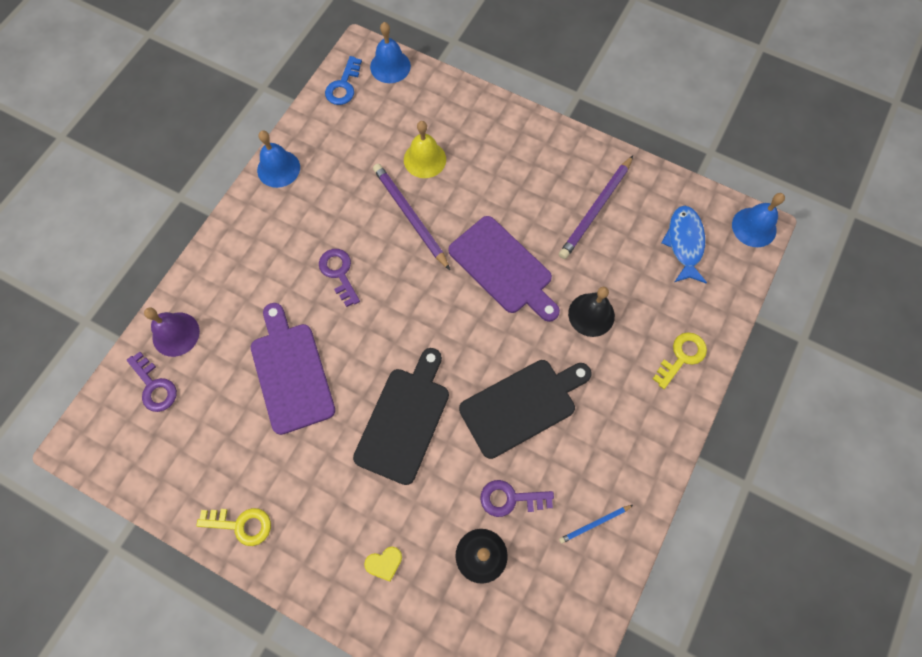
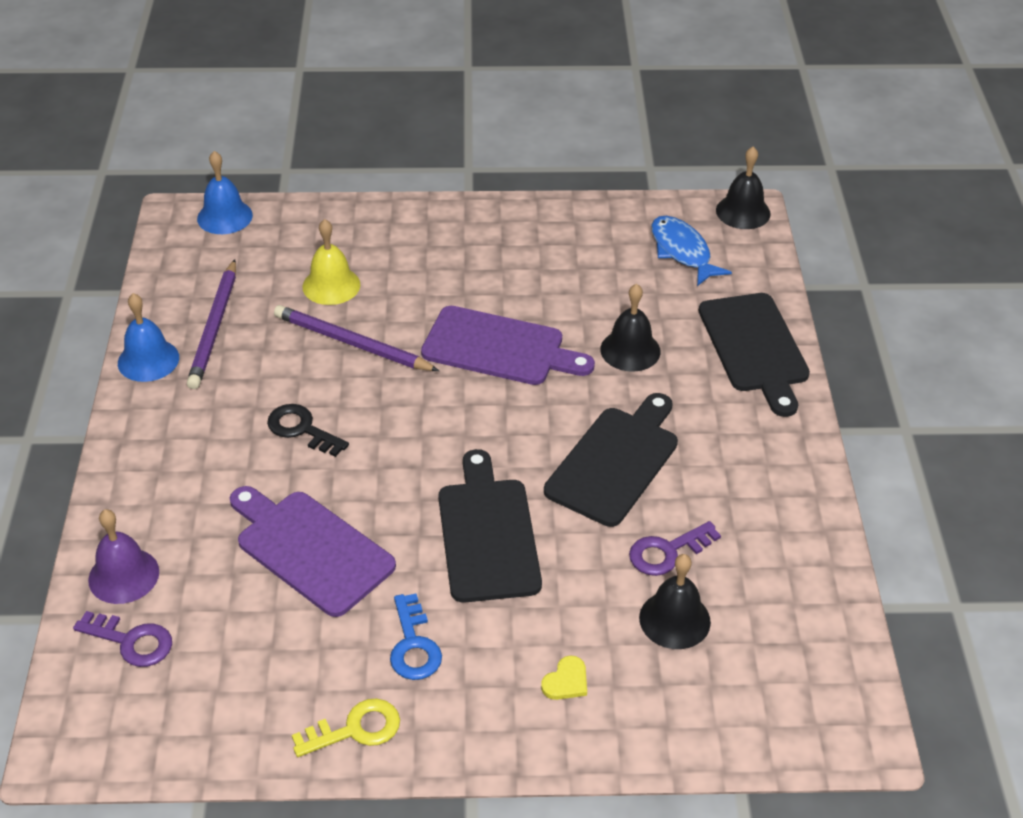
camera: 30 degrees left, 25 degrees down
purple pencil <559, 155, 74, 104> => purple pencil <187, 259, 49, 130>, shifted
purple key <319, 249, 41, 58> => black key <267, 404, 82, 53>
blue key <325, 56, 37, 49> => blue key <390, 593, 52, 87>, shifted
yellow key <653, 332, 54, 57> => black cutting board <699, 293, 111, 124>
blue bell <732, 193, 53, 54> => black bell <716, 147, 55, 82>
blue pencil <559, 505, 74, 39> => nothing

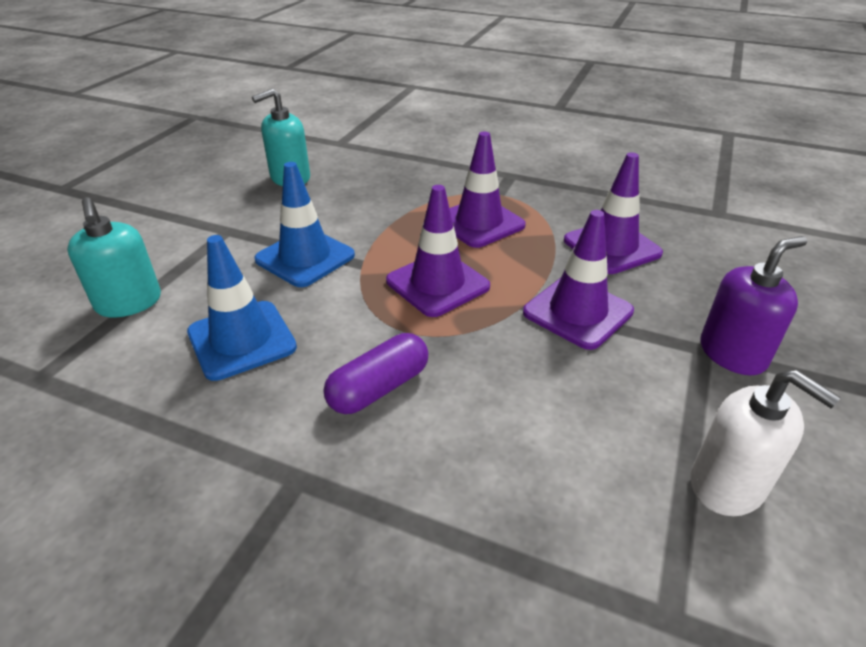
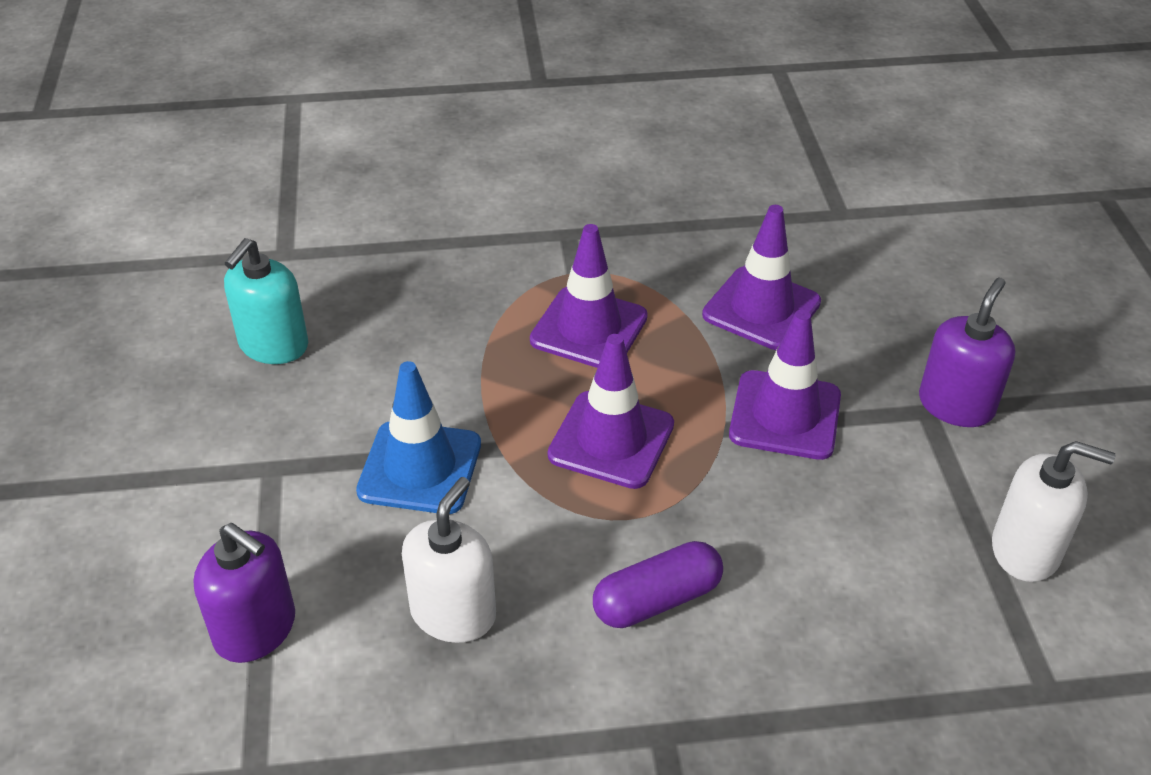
camera: 30 degrees left, 5 degrees up
turquoise soap dispenser <67, 197, 94, 121> => purple soap dispenser <194, 523, 101, 140>
blue traffic cone <187, 235, 110, 146> => white soap dispenser <402, 477, 94, 166>
purple capsule <324, 333, 104, 81> => purple capsule <593, 541, 130, 87>, 45 degrees clockwise

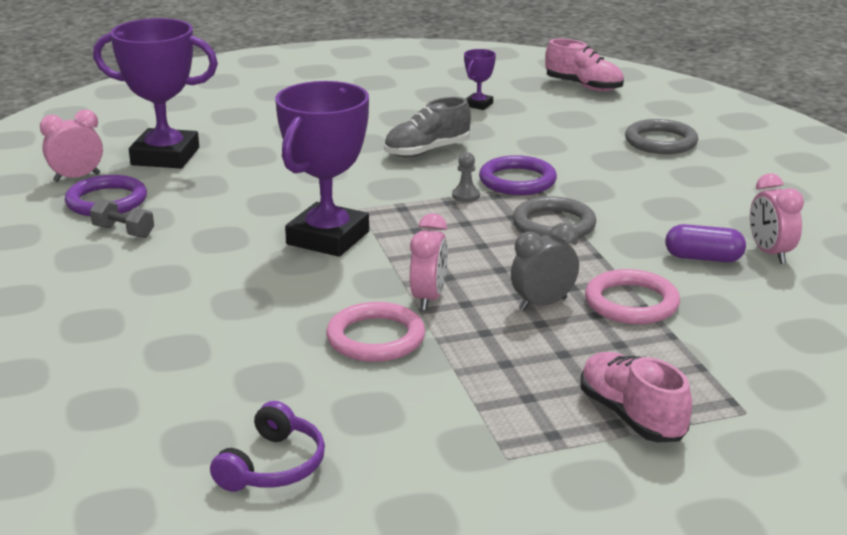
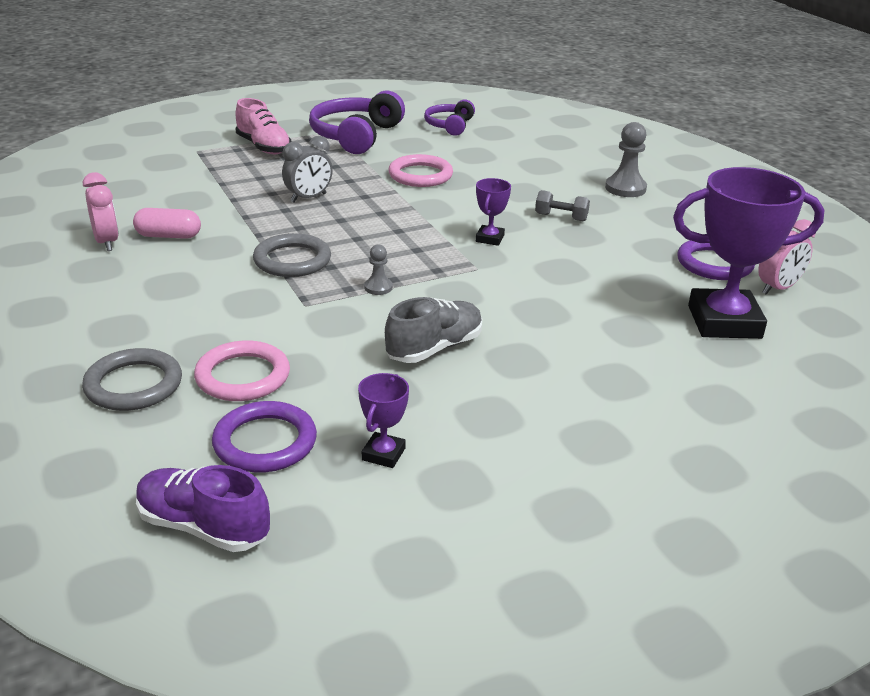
camera: 170 degrees right, 5 degrees up
purple capsule <665, 224, 81, 38> => pink capsule <133, 208, 68, 31>
pink shoe <545, 39, 79, 52> => purple shoe <136, 465, 134, 87>
pink ring <585, 269, 95, 55> => pink ring <194, 340, 96, 61>, shifted
purple ring <479, 155, 78, 40> => purple ring <212, 401, 105, 72>, shifted
nothing => purple headphones <309, 91, 96, 63>
purple trophy <275, 81, 94, 176> => purple trophy <476, 178, 35, 68>, x0.45
grey dumbbell <90, 199, 64, 39> => grey dumbbell <535, 190, 55, 31>, shifted
nothing => grey pawn <605, 122, 42, 75>
pink clock <410, 213, 38, 98> => nothing

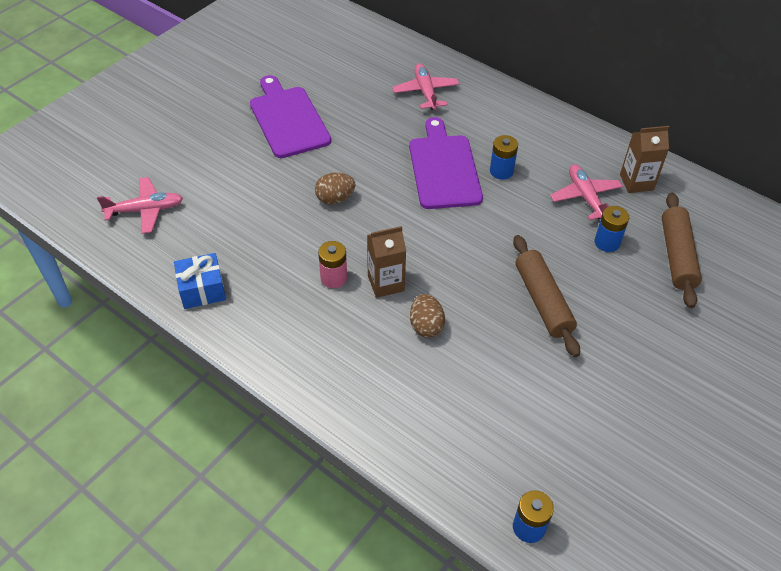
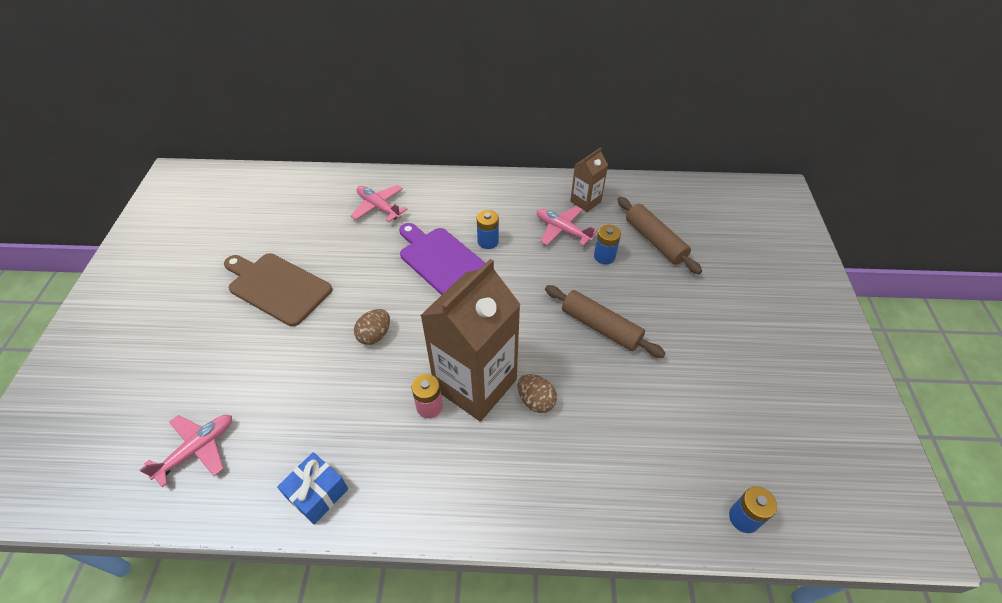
camera: 35 degrees left, 0 degrees up
purple cutting board <250, 75, 81, 83> => brown cutting board <224, 253, 108, 74>
brown carton <367, 226, 39, 72> => brown carton <420, 259, 101, 163>, x2.07

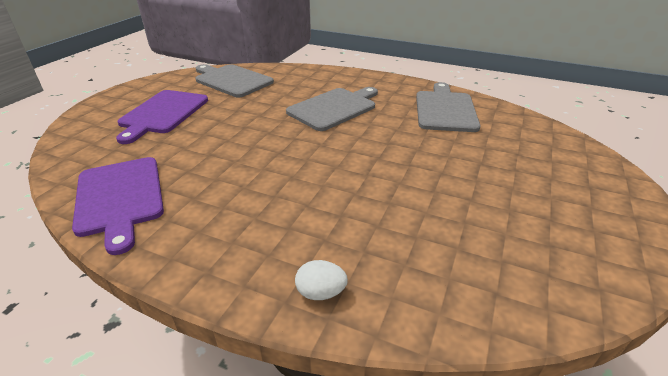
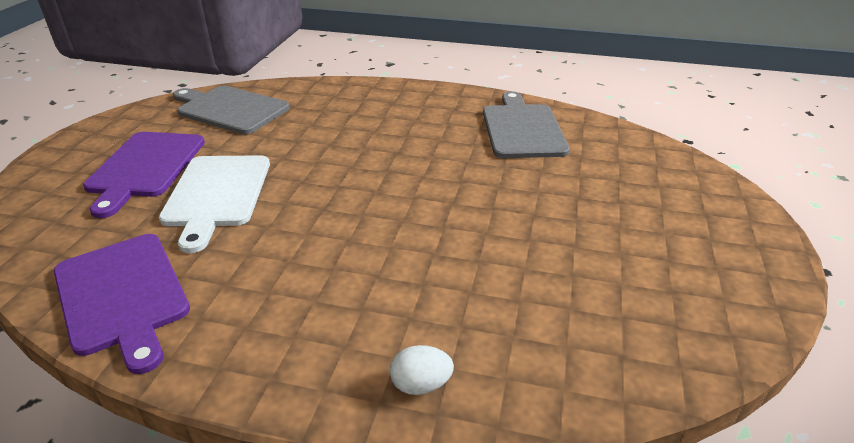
camera: 10 degrees left, 0 degrees up
nothing => white cutting board <159, 155, 111, 98>
grey cutting board <286, 87, 92, 44> => nothing

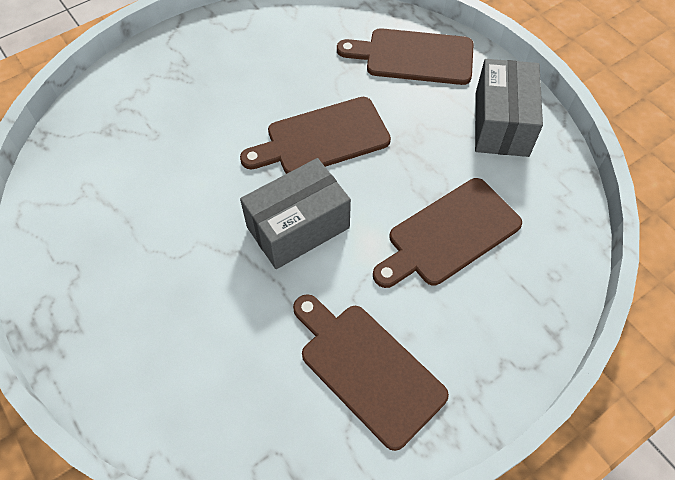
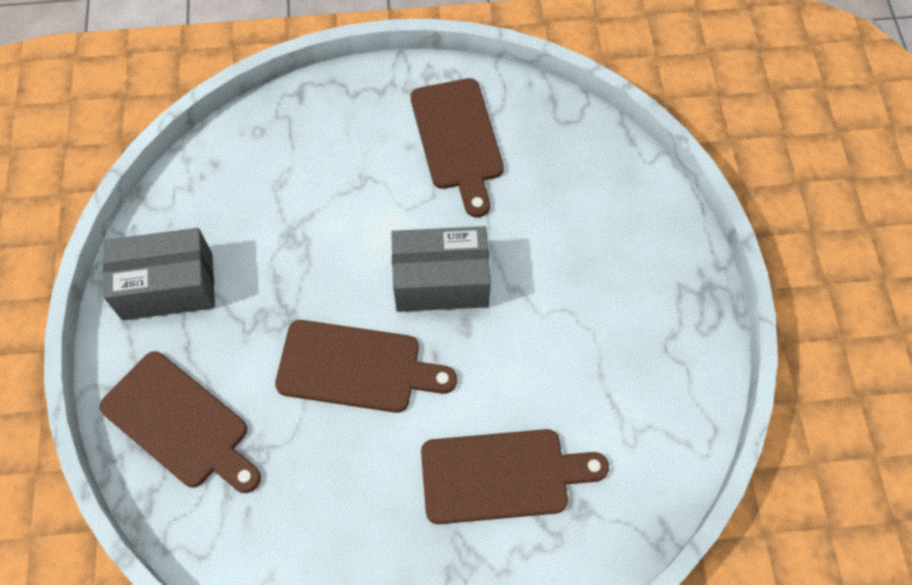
camera: 150 degrees left, 5 degrees up
grey box <475, 59, 68, 98> => grey box <103, 228, 112, 92>, 45 degrees clockwise
brown cutting board <373, 178, 149, 110> => brown cutting board <421, 429, 188, 95>, shifted

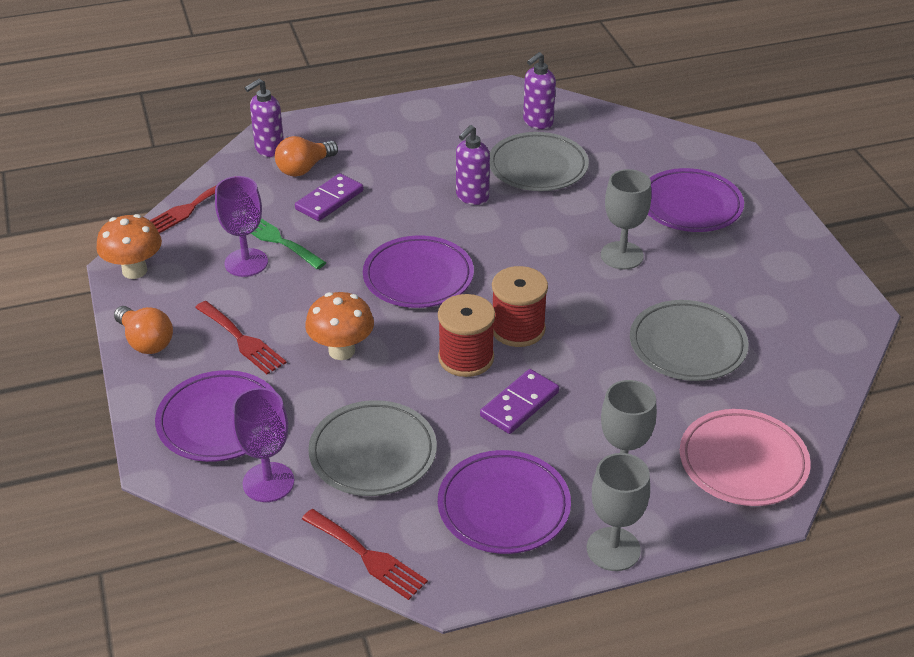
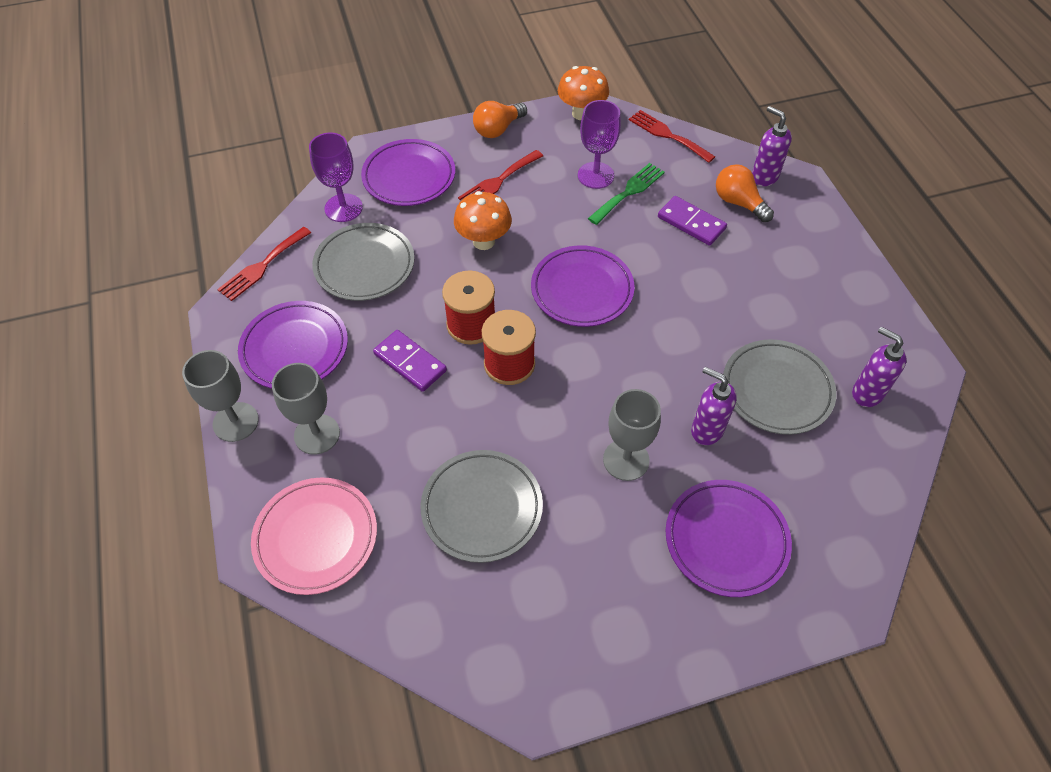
camera: 90 degrees right, 15 degrees up
purple soap dispenser <456, 125, 34, 80> => purple soap dispenser <691, 367, 46, 78>, shifted

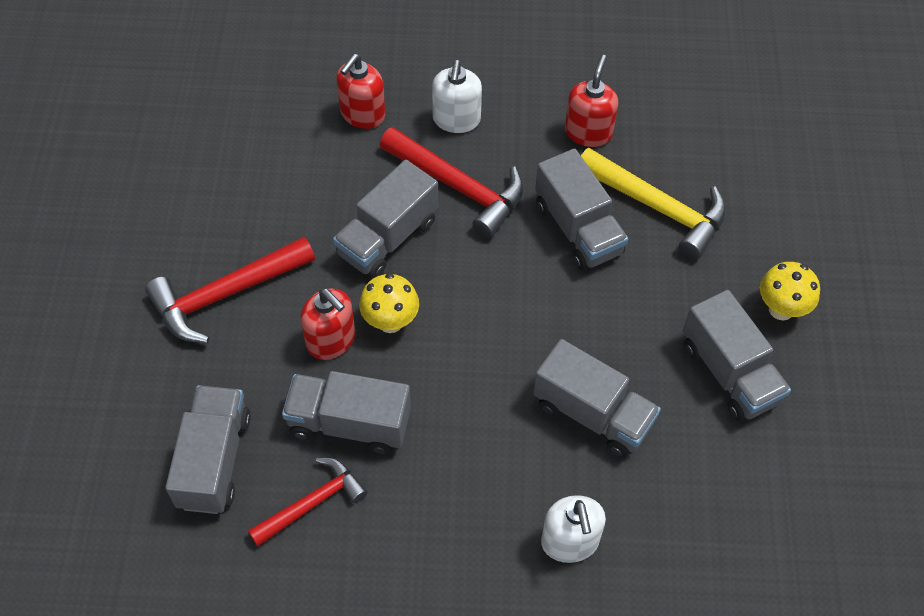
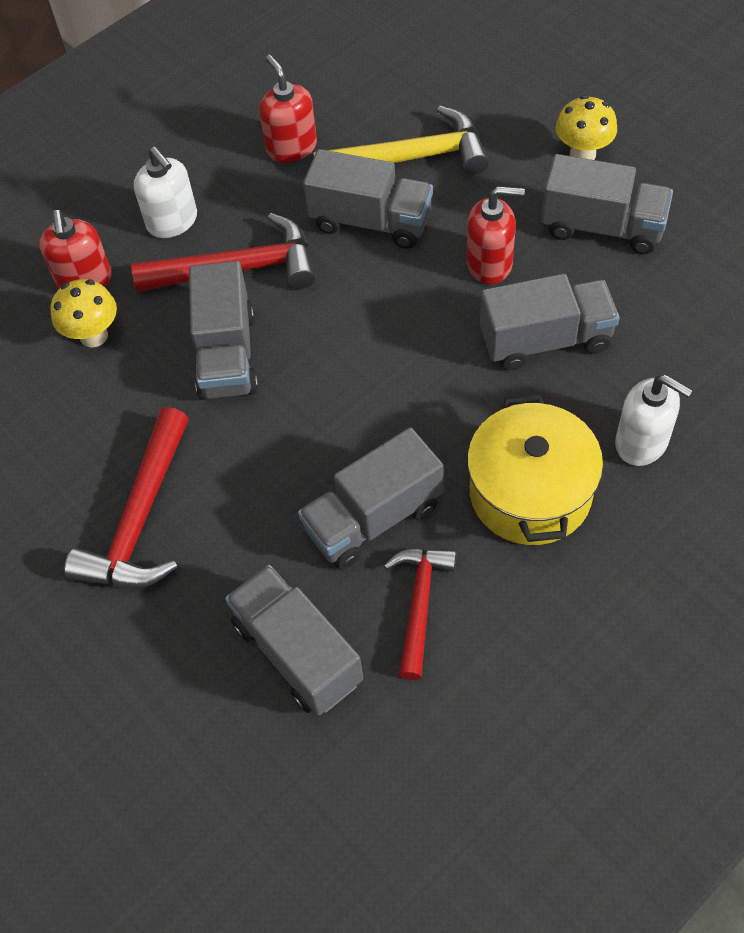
camera: 40 degrees left, 0 degrees up
yellow mushroom <359, 273, 60, 60> => yellow mushroom <50, 279, 67, 69>, shifted
red soap dispenser <300, 288, 55, 72> => red soap dispenser <467, 186, 58, 98>, shifted
nothing => yellow pot <467, 395, 136, 150>

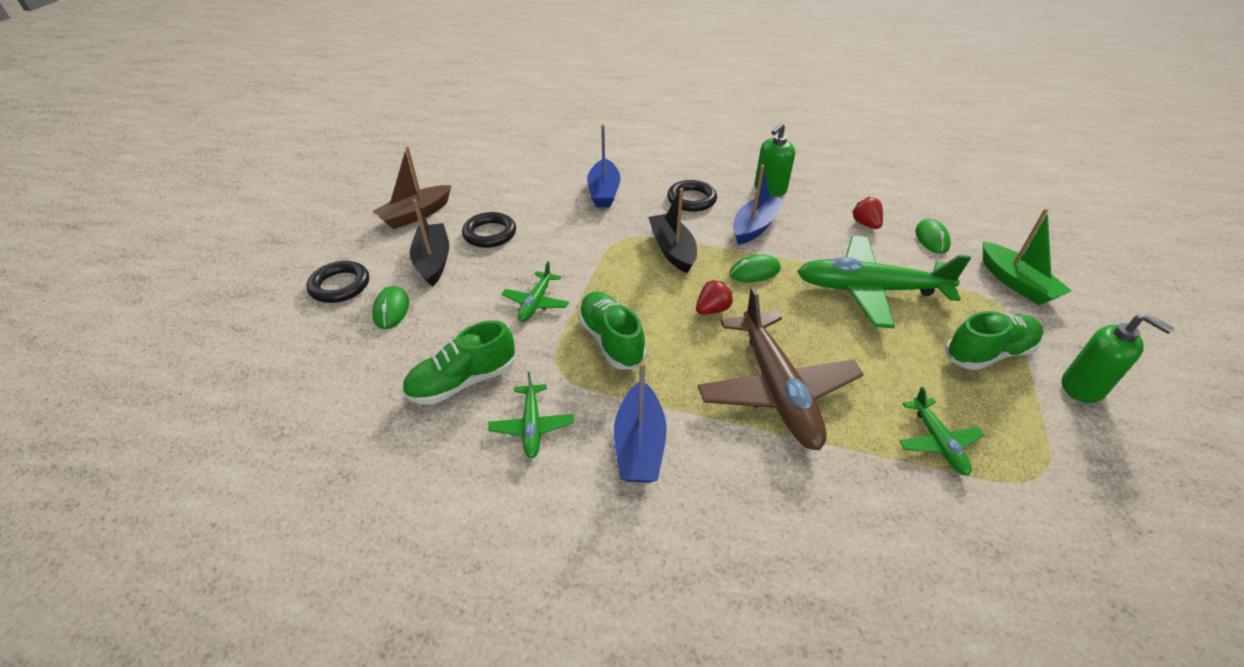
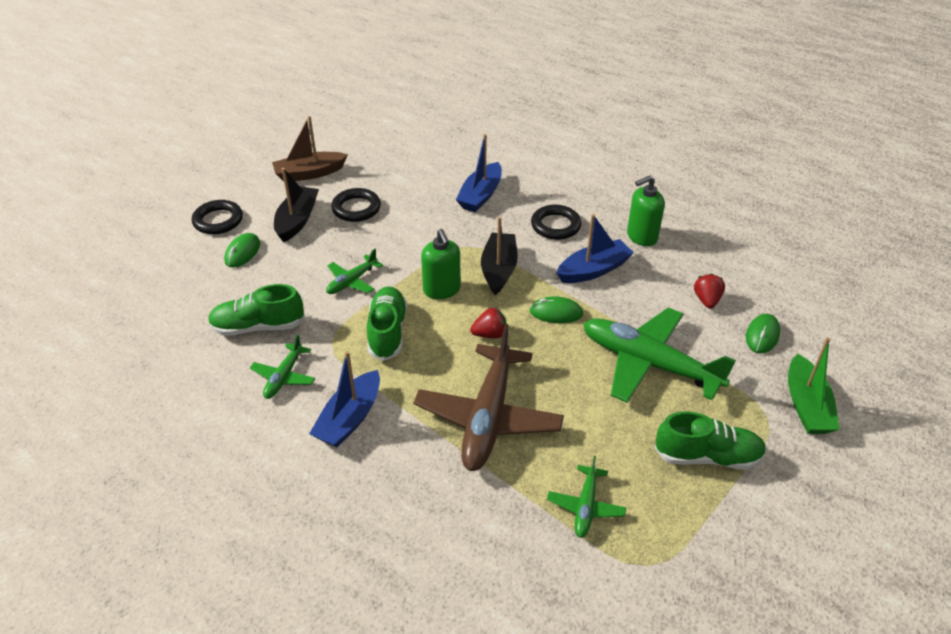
camera: 25 degrees right, 0 degrees up
green soap dispenser <1062, 314, 112, 89> => green soap dispenser <421, 229, 40, 70>, shifted

